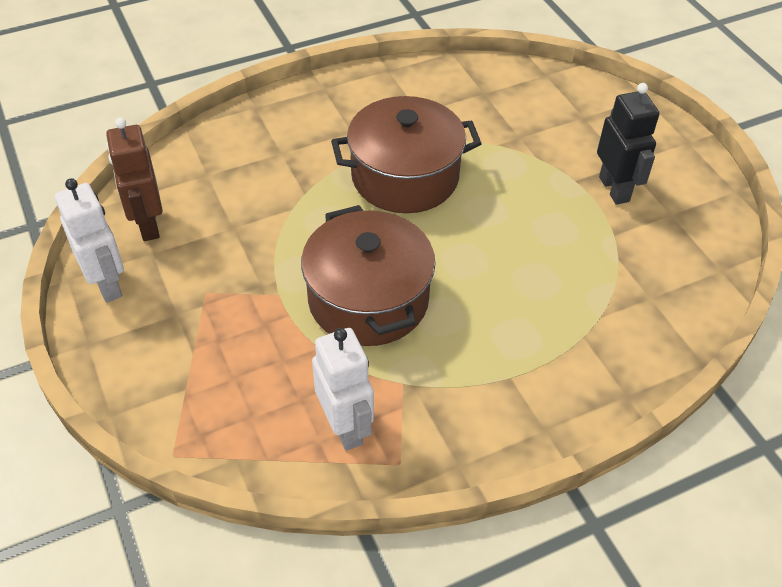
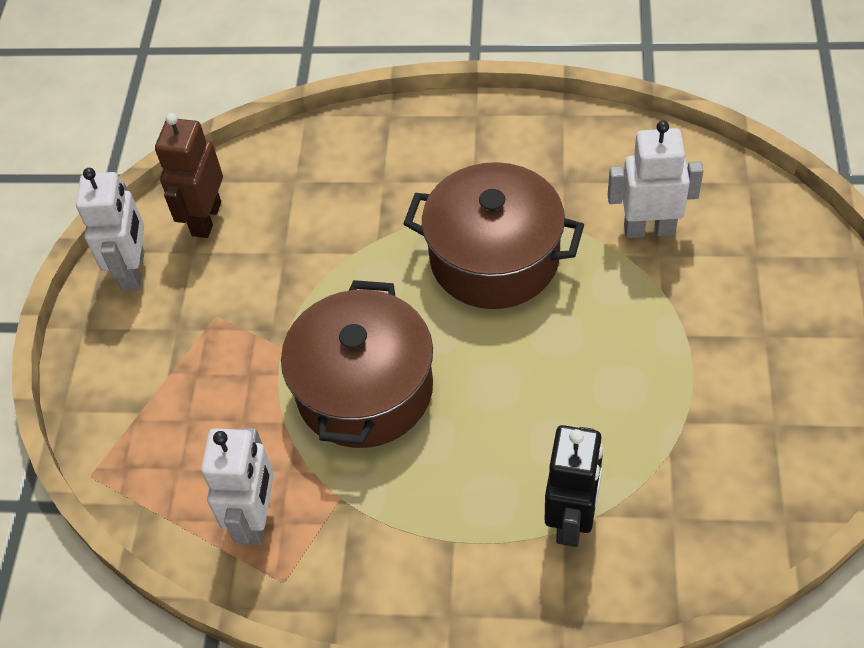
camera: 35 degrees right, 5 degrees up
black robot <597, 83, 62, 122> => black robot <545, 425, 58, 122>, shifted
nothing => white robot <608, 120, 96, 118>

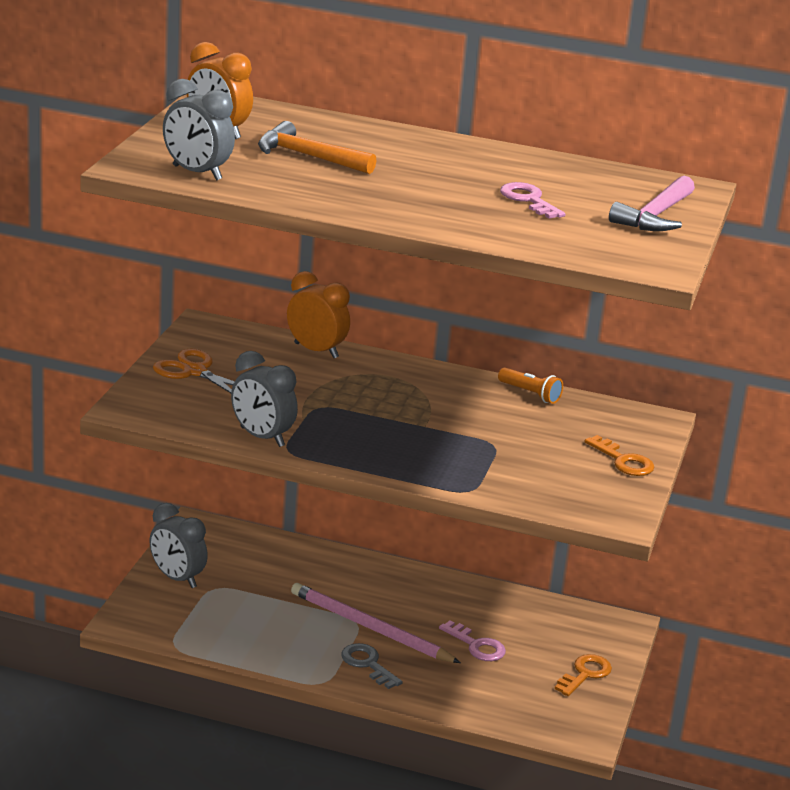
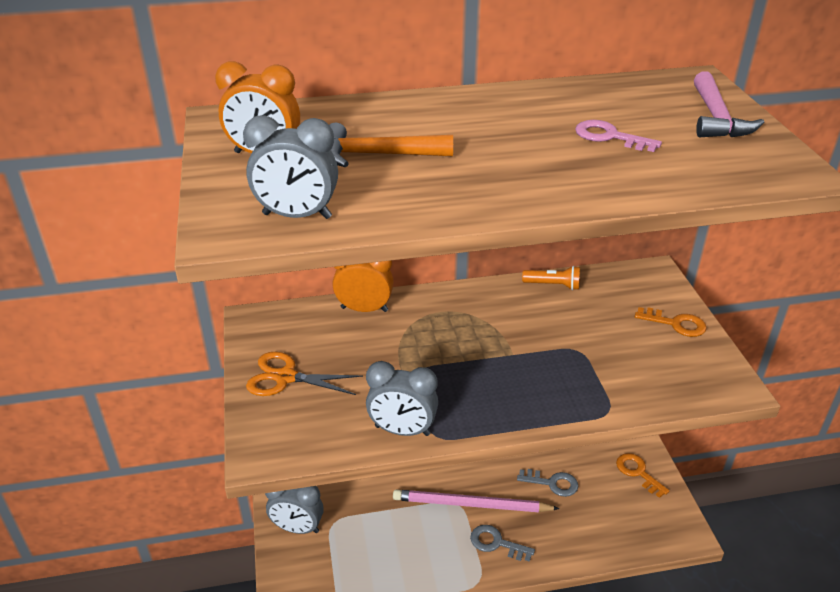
camera: 25 degrees left, 10 degrees up
pink key <439, 620, 67, 41> => grey key <517, 469, 62, 28>
orange key <555, 654, 57, 42> => orange key <616, 453, 53, 45>, 45 degrees counterclockwise

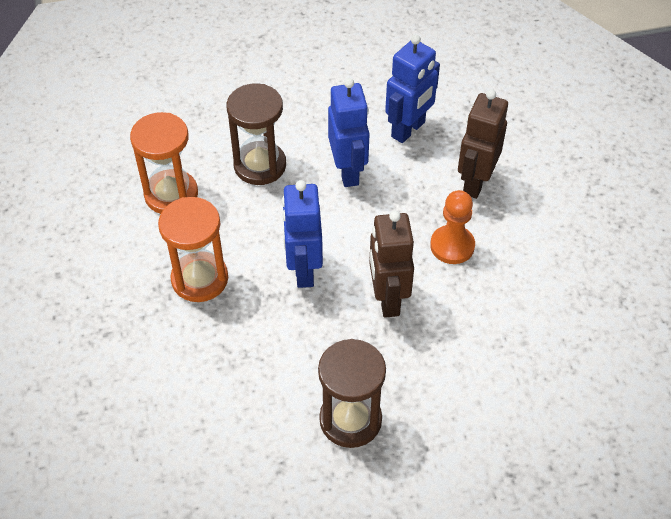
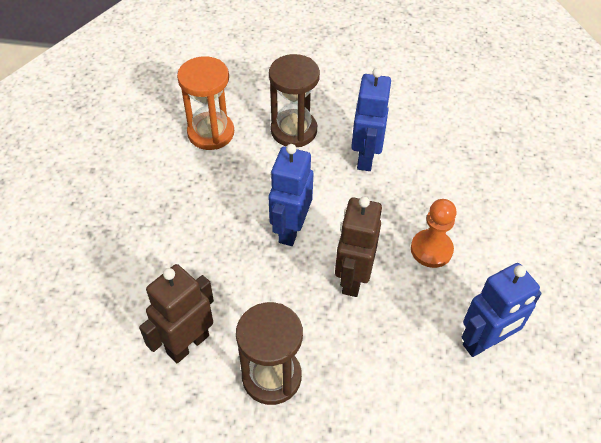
camera: 20 degrees right, 0 degrees up
brown robot <458, 89, 50, 110> => brown robot <139, 264, 75, 99>, shifted
blue robot <385, 35, 55, 108> => blue robot <462, 263, 80, 94>, shifted
orange hourglass <158, 197, 70, 105> => nothing

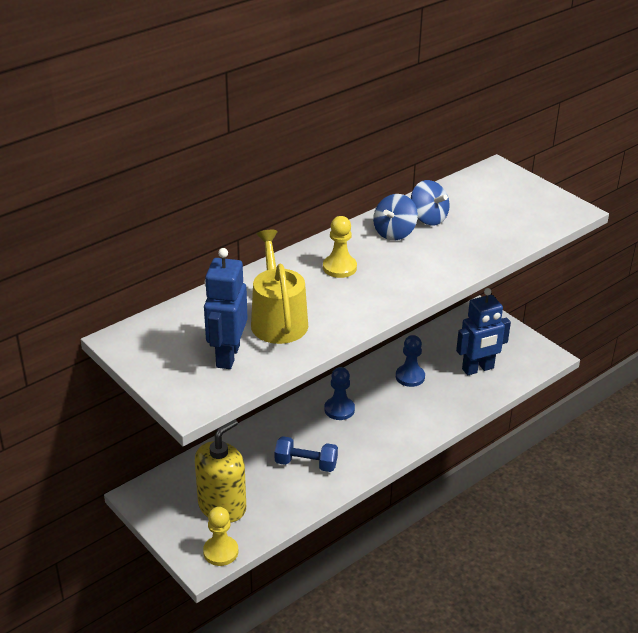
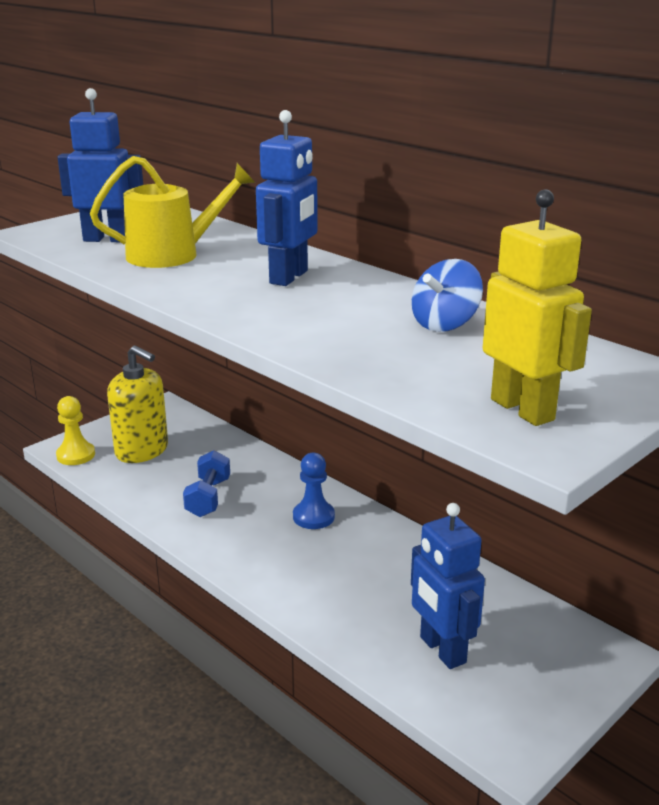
camera: 85 degrees right, 10 degrees down
yellow pawn <323, 216, 34, 62> => blue robot <256, 110, 62, 176>
nothing => yellow robot <483, 189, 109, 237>
blue spinning top <373, 194, 45, 46> => nothing
blue pawn <396, 335, 29, 52> => nothing

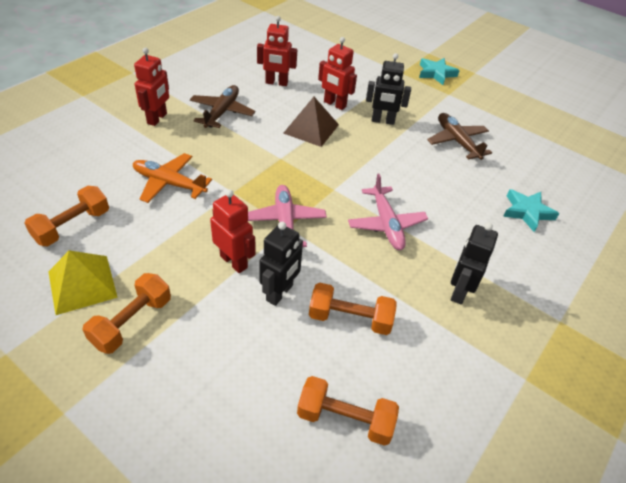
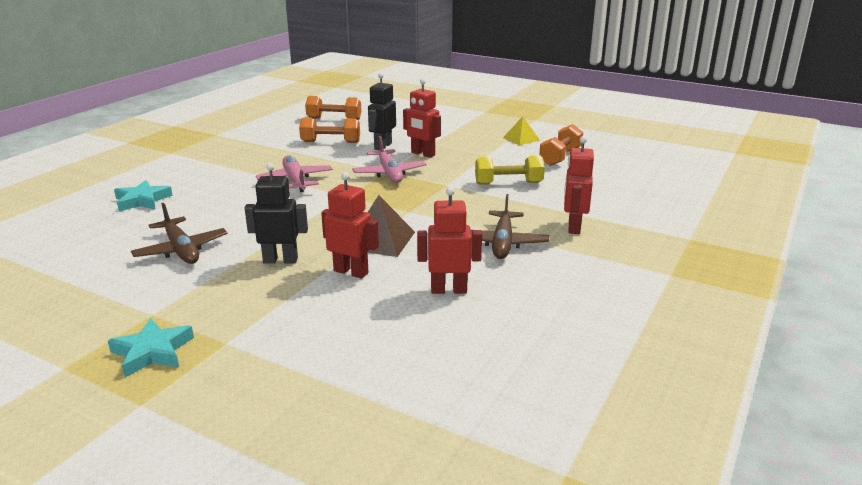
camera: 175 degrees right, 20 degrees down
orange plane <133, 153, 79, 50> => yellow dumbbell <475, 155, 70, 30>
yellow pyramid <48, 250, 70, 65> => yellow pyramid <503, 116, 37, 29>, x0.66
orange dumbbell <82, 273, 89, 81> => nothing
black robot <451, 223, 47, 81> => nothing

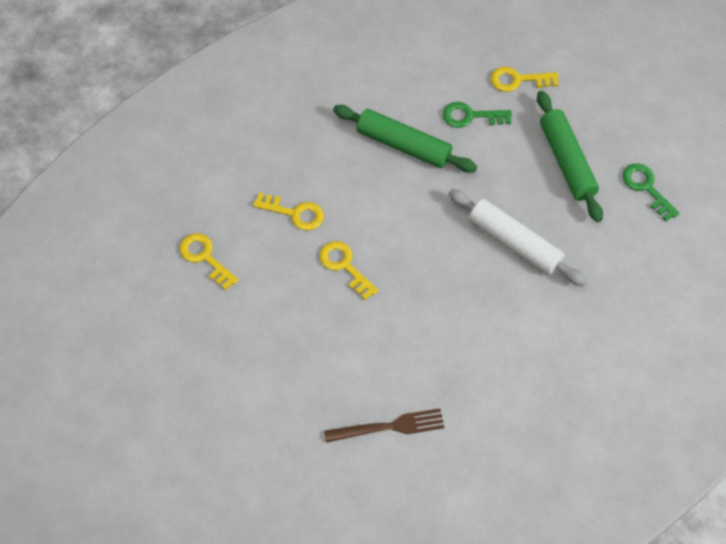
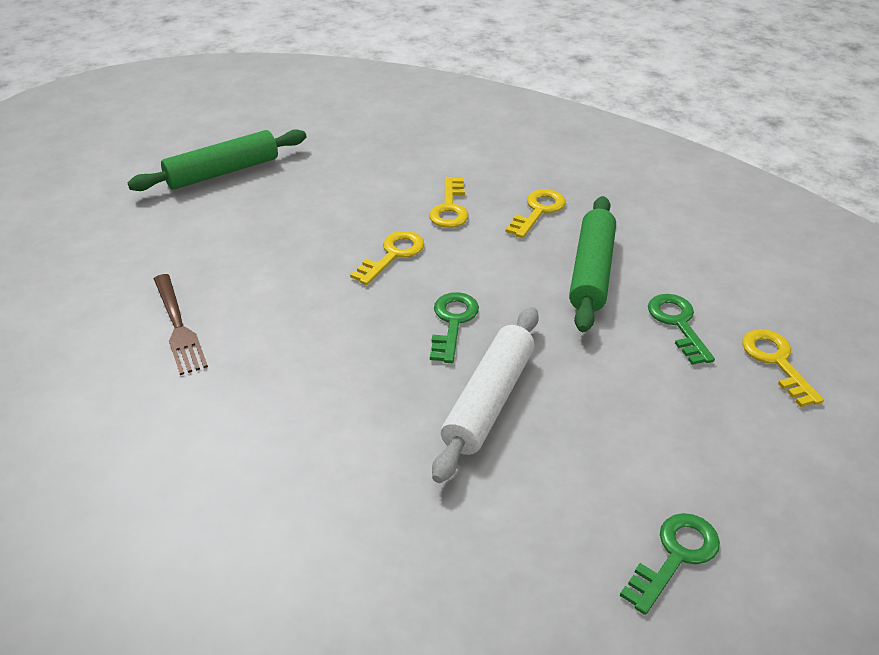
camera: 75 degrees right, 20 degrees down
green rolling pin <537, 91, 66, 131> => green rolling pin <128, 129, 179, 62>, shifted
nothing => green key <430, 292, 49, 71>
yellow key <179, 233, 60, 57> => yellow key <506, 189, 60, 49>, shifted

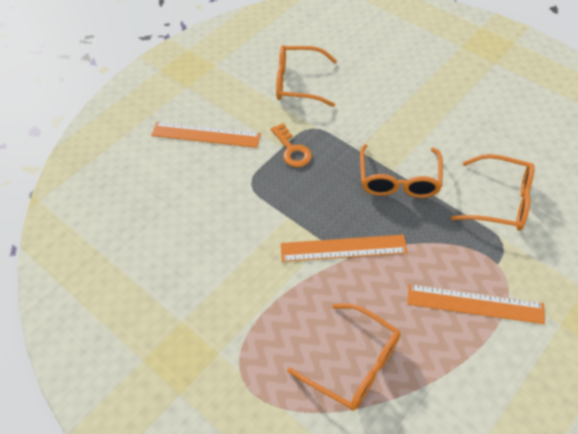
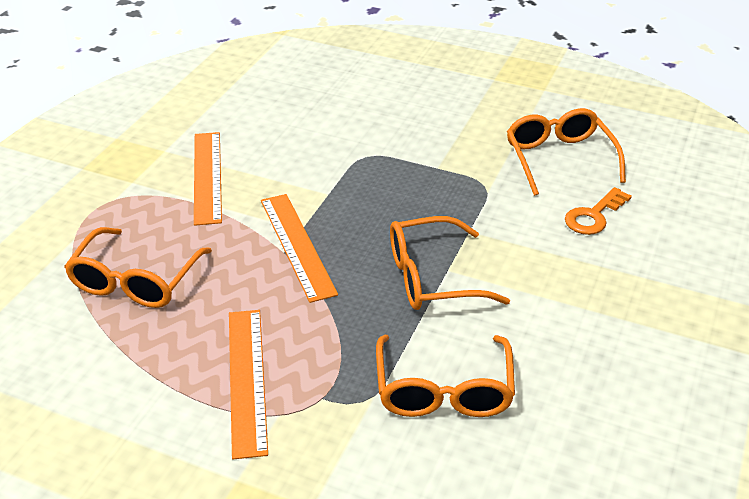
camera: 70 degrees right, 15 degrees down
orange ruler <151, 122, 110, 26> => orange ruler <194, 132, 28, 94>, shifted
orange key <271, 123, 41, 44> => orange key <565, 187, 67, 48>, shifted

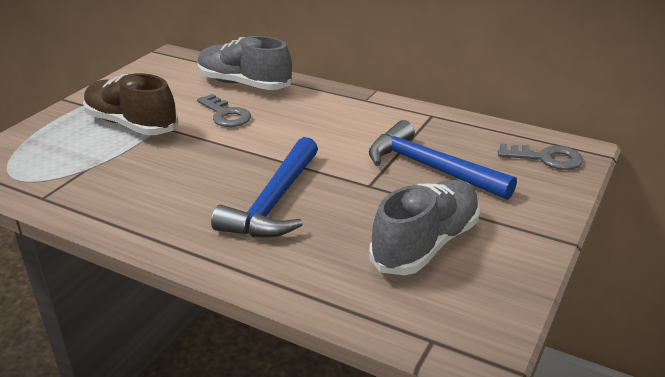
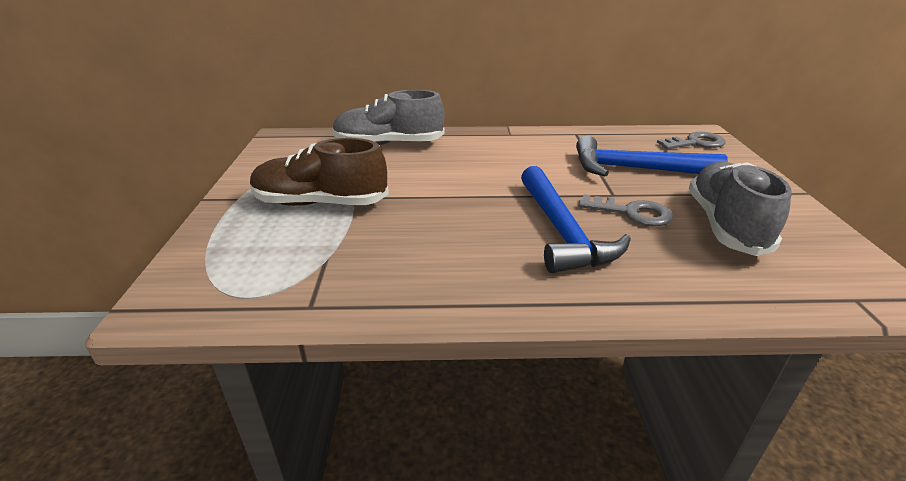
camera: 30 degrees left, 0 degrees up
grey key <197, 94, 54, 33> => grey key <579, 194, 94, 32>, shifted

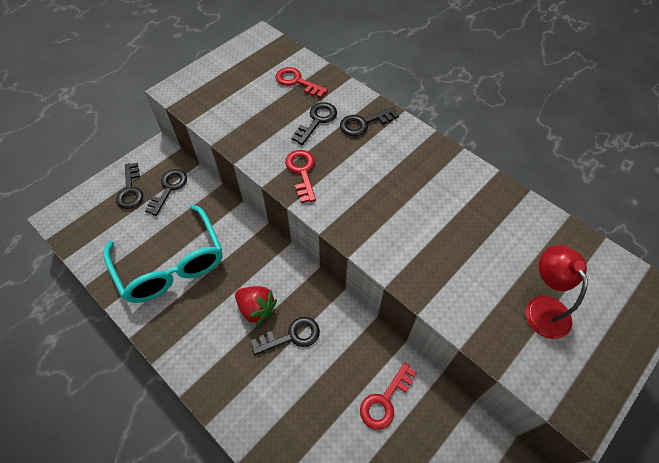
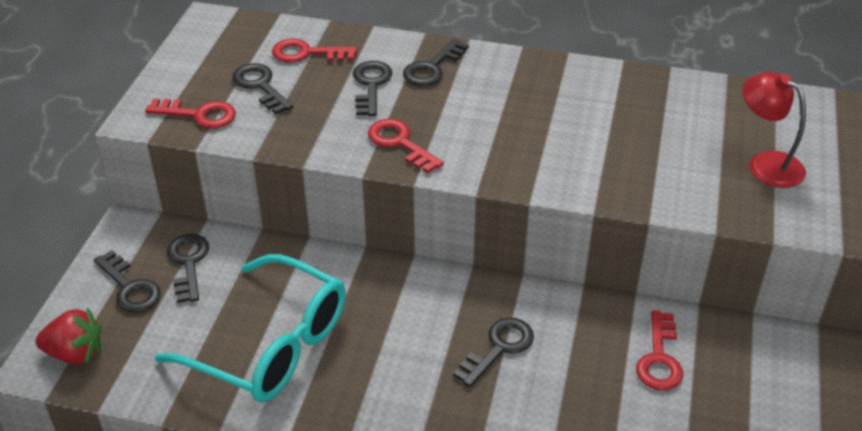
camera: 30 degrees left, 15 degrees down
red strawberry <235, 286, 42, 40> => red strawberry <35, 307, 67, 58>, shifted
nothing => red key <145, 98, 91, 31>
nothing => black key <232, 63, 61, 51>

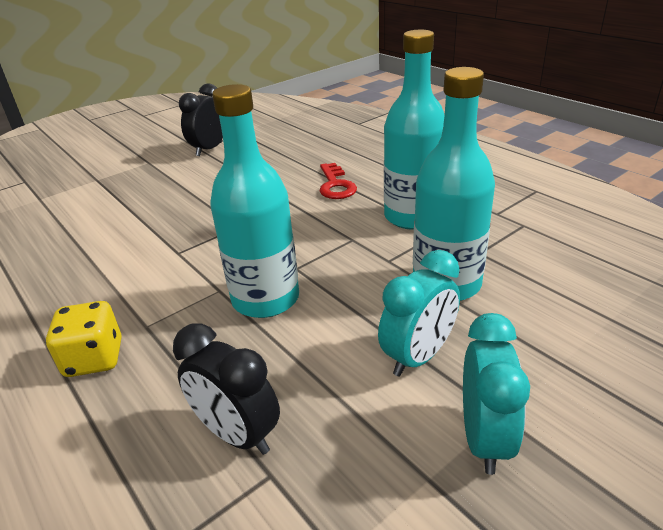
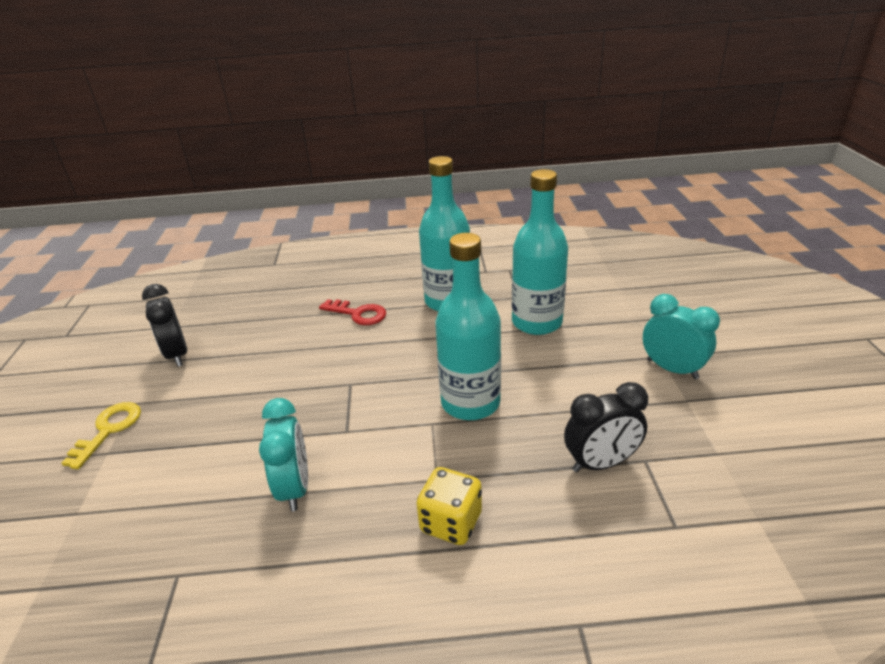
camera: 55 degrees left, 0 degrees up
nothing => yellow key <62, 402, 79, 67>
turquoise clock <378, 250, 82, 127> => turquoise clock <259, 398, 49, 113>, shifted

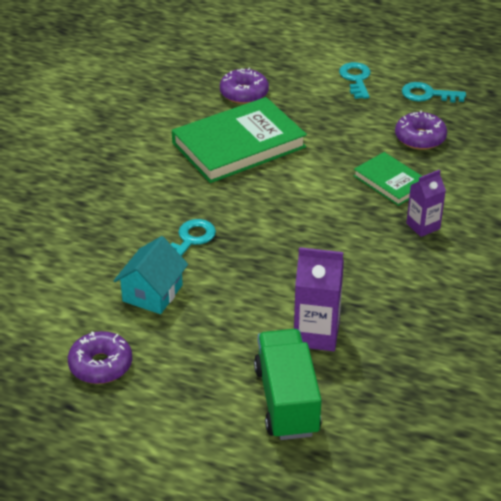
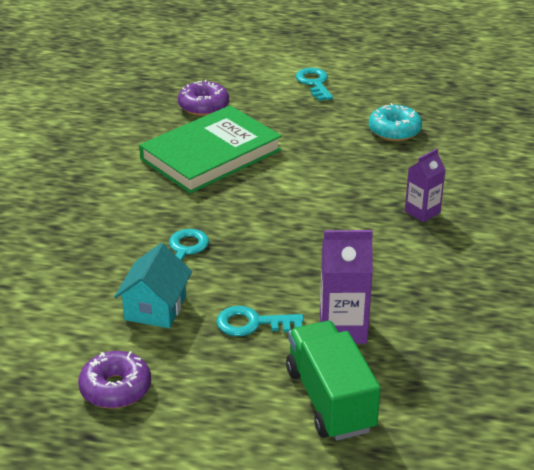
camera: 10 degrees left, 5 degrees down
turquoise key <402, 82, 64, 21> => turquoise key <216, 306, 88, 30>, shifted
purple donut <395, 110, 52, 40> => turquoise donut <369, 103, 53, 38>
green book <353, 152, 69, 54> => nothing

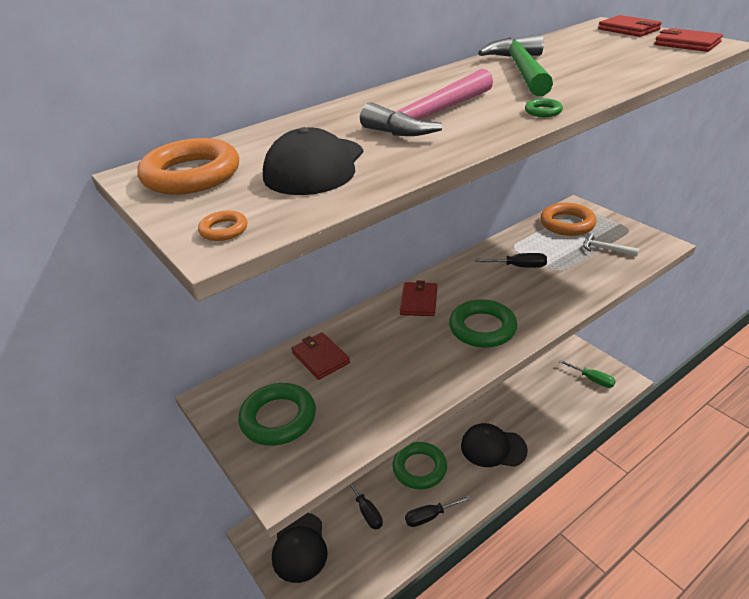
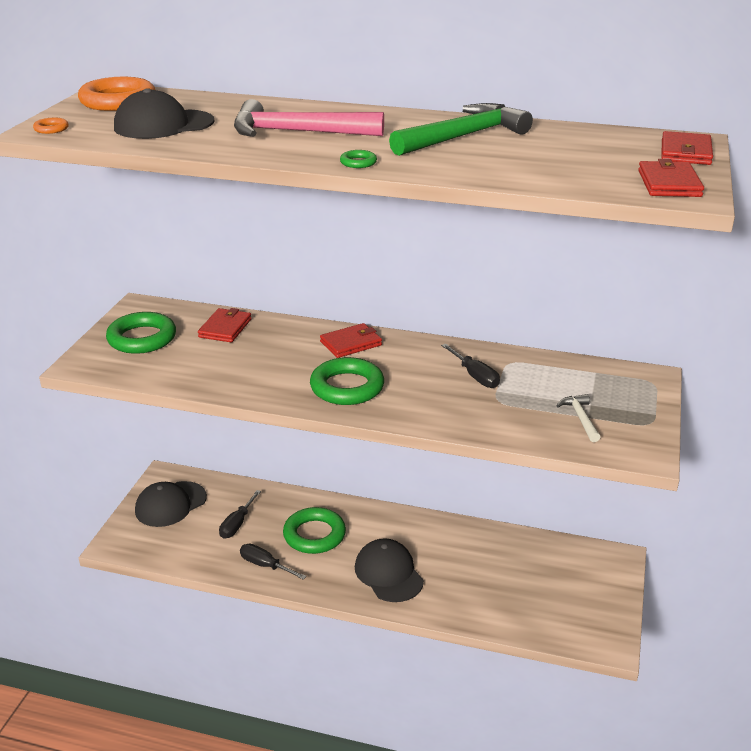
camera: 50 degrees right, 5 degrees down
orange ring <540, 203, 57, 33> => nothing
green screwdriver <559, 360, 57, 28> => nothing

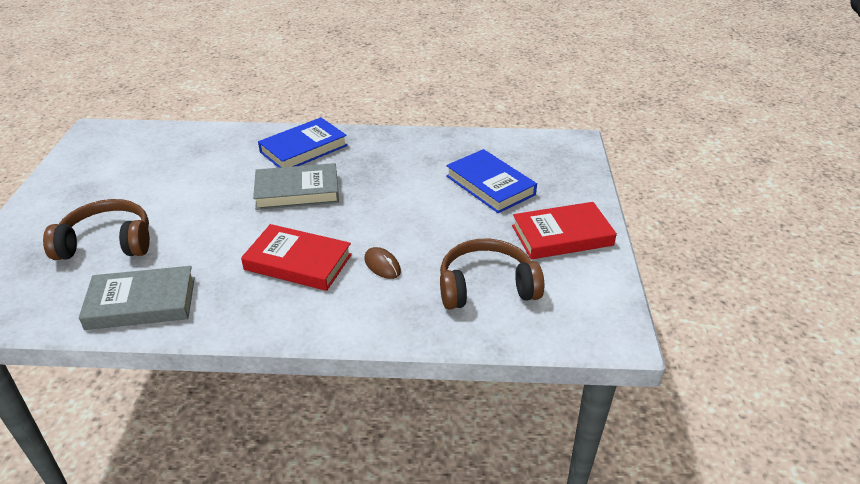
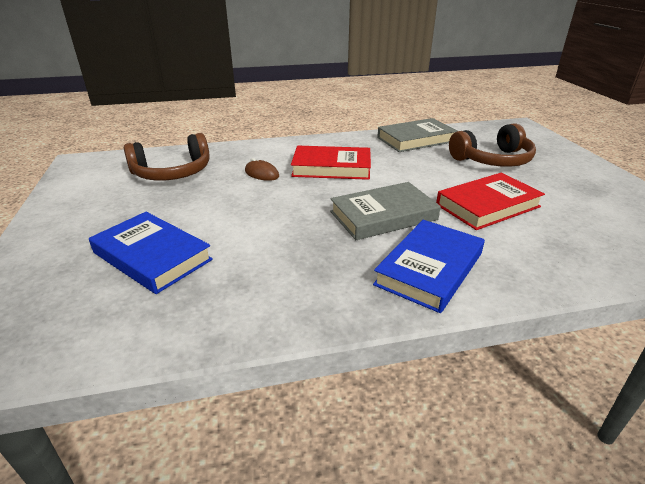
camera: 165 degrees right, 5 degrees down
red book <512, 202, 105, 58> => red book <436, 173, 109, 57>, shifted

